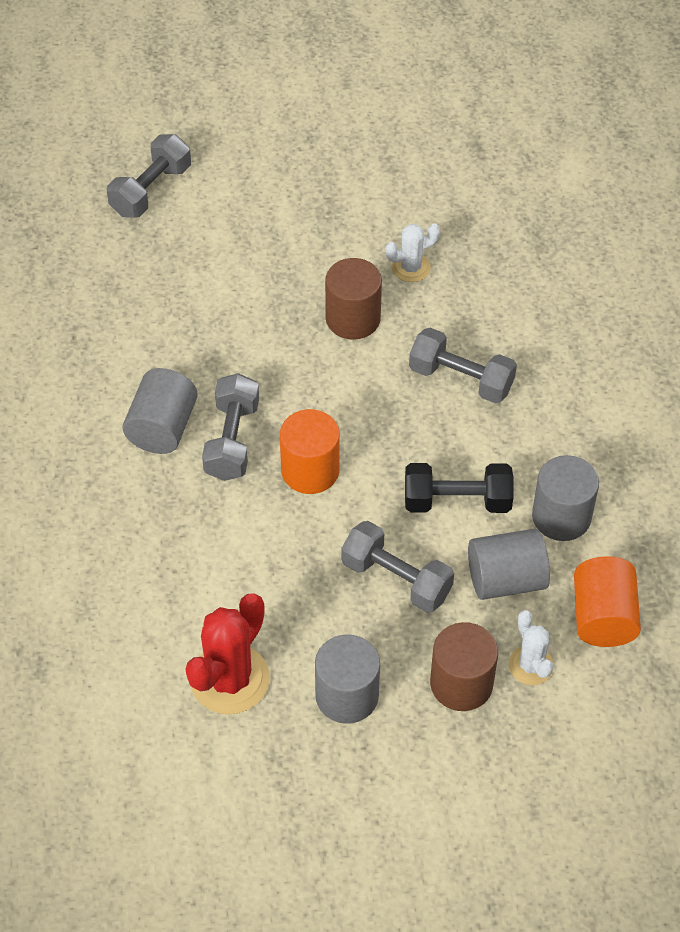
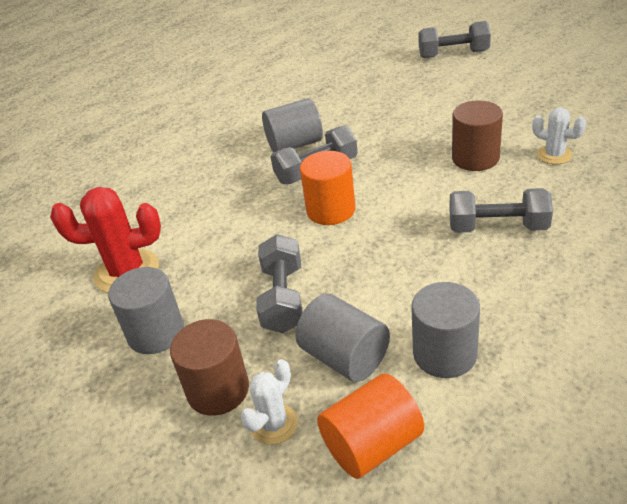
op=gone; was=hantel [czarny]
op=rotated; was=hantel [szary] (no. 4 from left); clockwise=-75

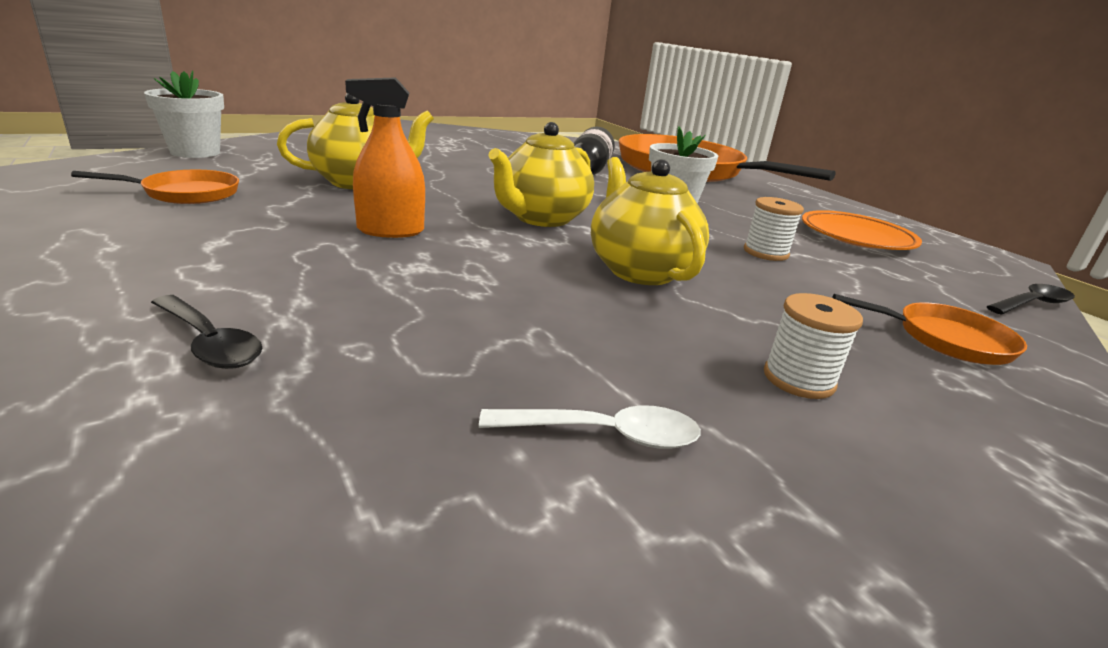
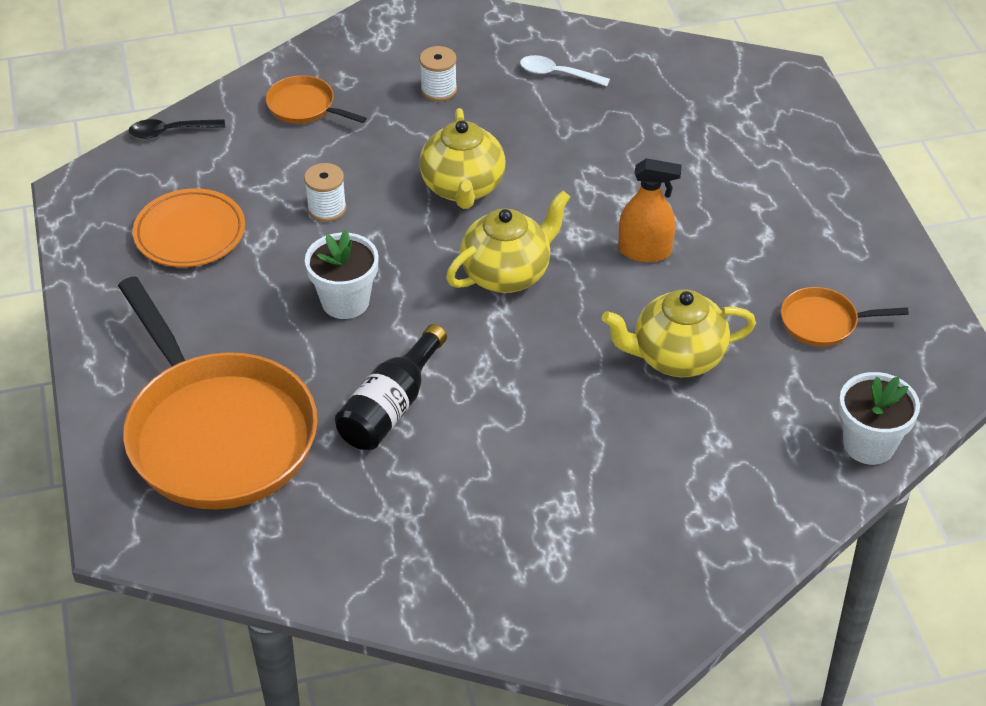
op=gone; was=łyżka [czarny] (no. 1 from left)

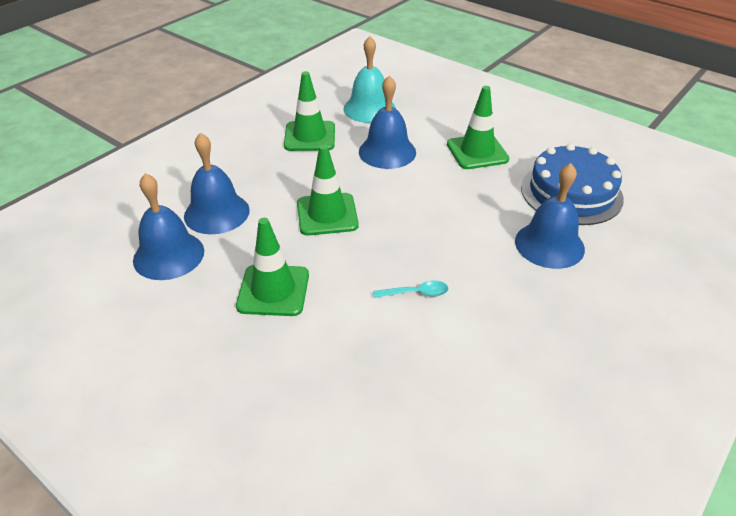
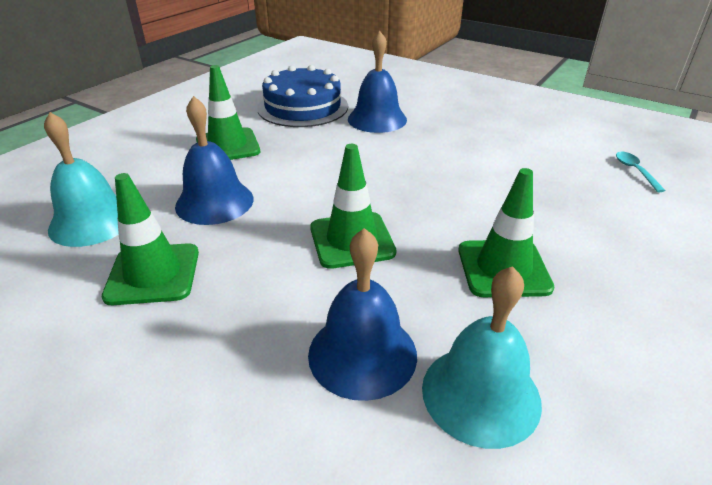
op=repainted; was=dzwonek [niebieski] (no. 1 from left); now=dzwonek [turkusowy] (no. 2 from left)
op=shifted; was=łyżka [turkusowy]

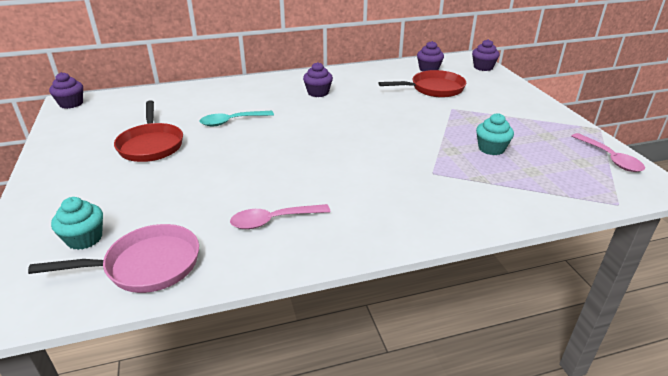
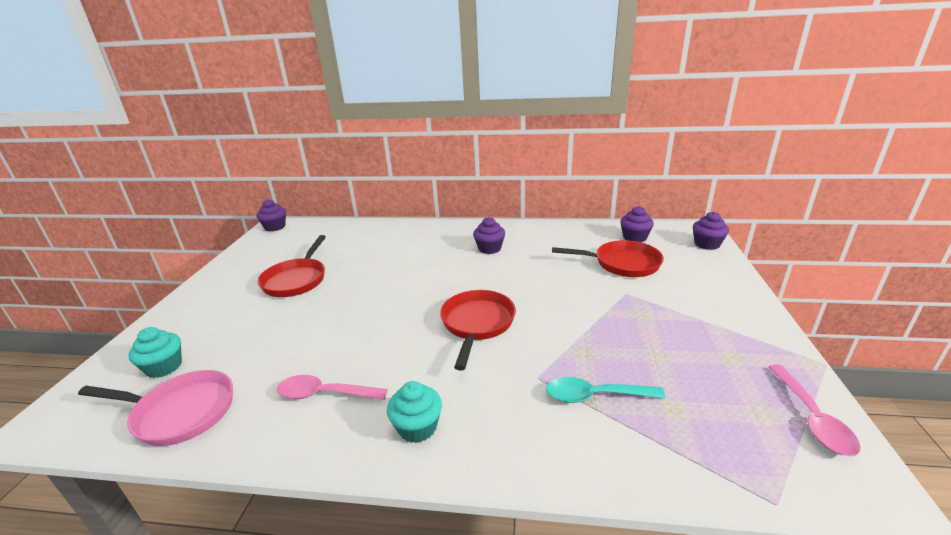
op=shifted; was=łyżka [turkusowy]
op=shifted; was=muffinka [turkusowy] (no. 2 from left)
op=new; now=patelnia [czerwony] (no. 2 from left)

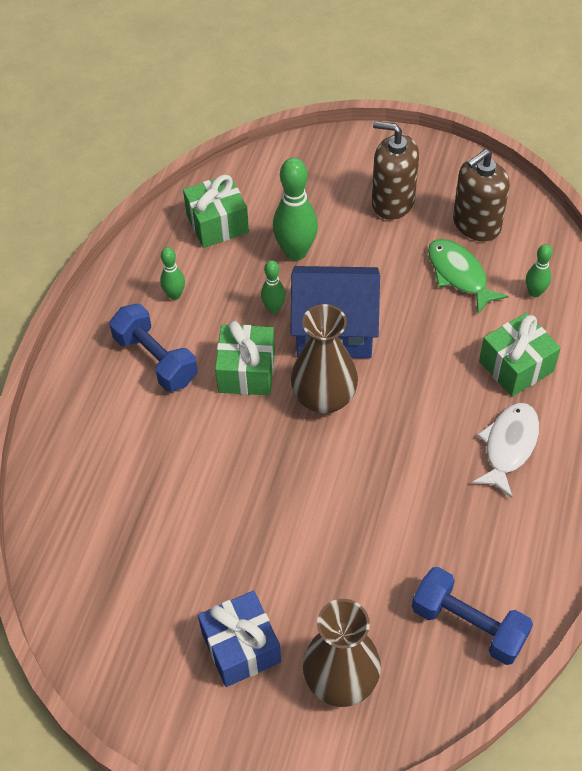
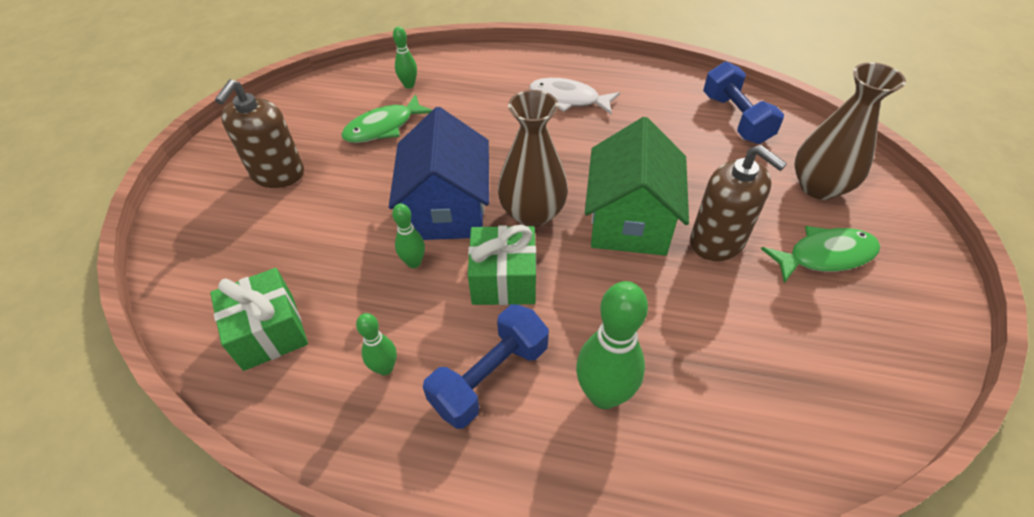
op=swapped; was=prezent [niebieski]; now=ryba [zielony] (no. 2 from left)
op=shifted; was=kręgiel [zielony] (no. 3 from left in the first image); now=kręgiel [zielony] (no. 4 from left)
op=rotated; was=hantel [niebieski] (no. 2 from left); clockwise=-45
op=shifted; was=dozownik mydła [brązowy] (no. 2 from left)
op=gone; was=prezent [zielony] (no. 3 from left)
op=new; now=domek [zielony]

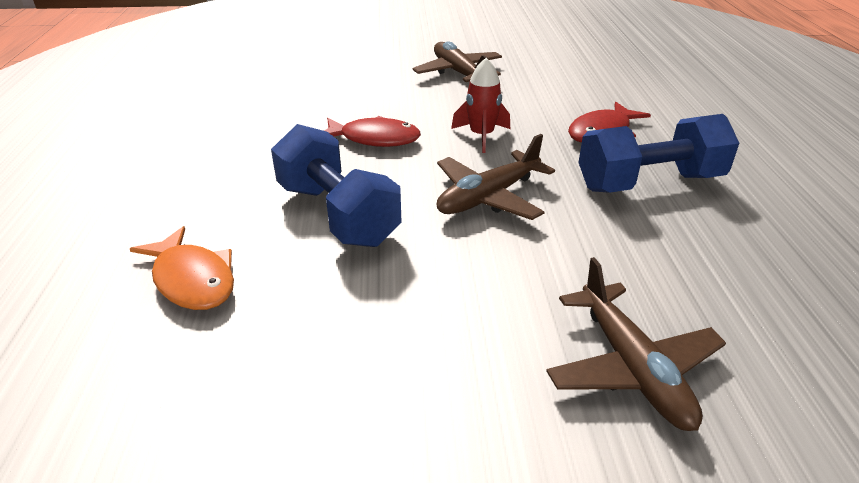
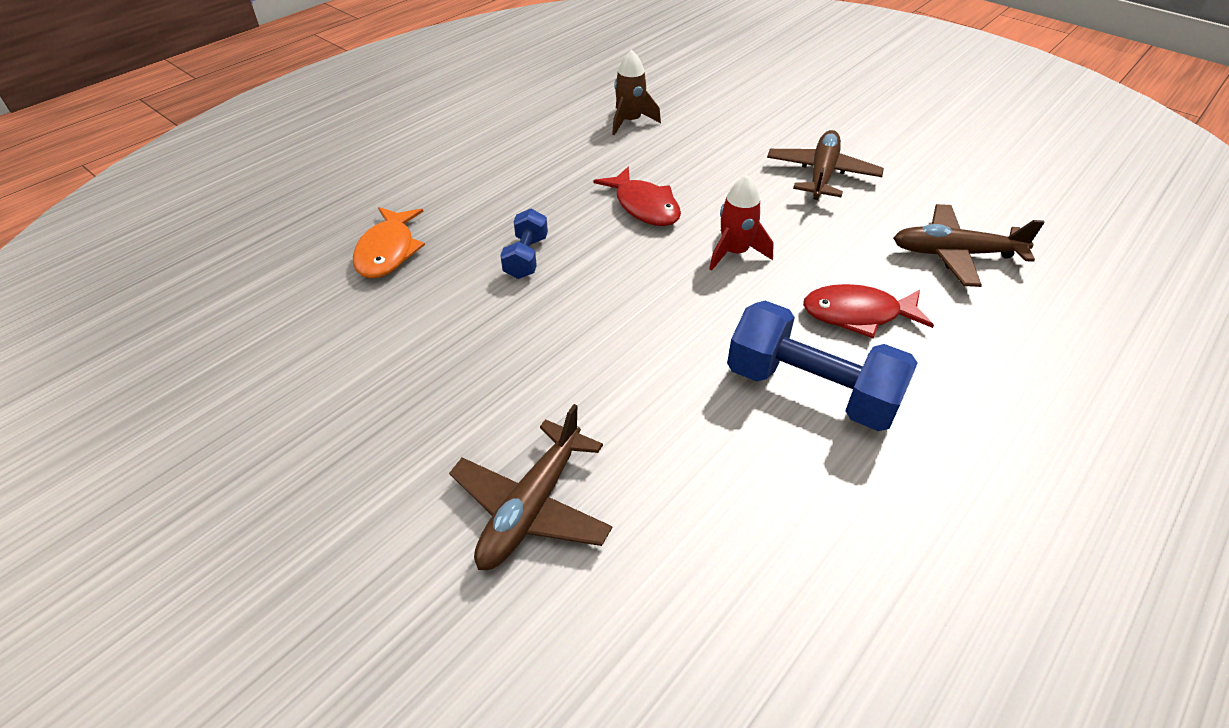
op=scaled; was=hantel [niebieski] (no. 1 from left); ratio=0.53
op=shifted; was=samolot [brązowy] (no. 2 from left in the first image); now=samolot [brązowy] (no. 3 from left)
op=new; now=rakieta [brązowy]

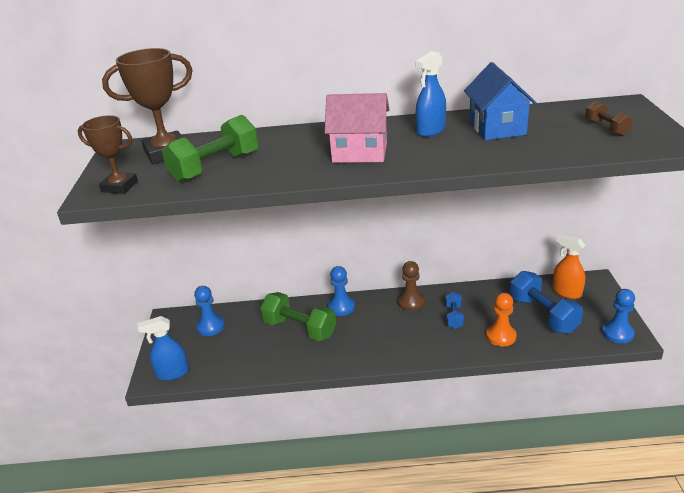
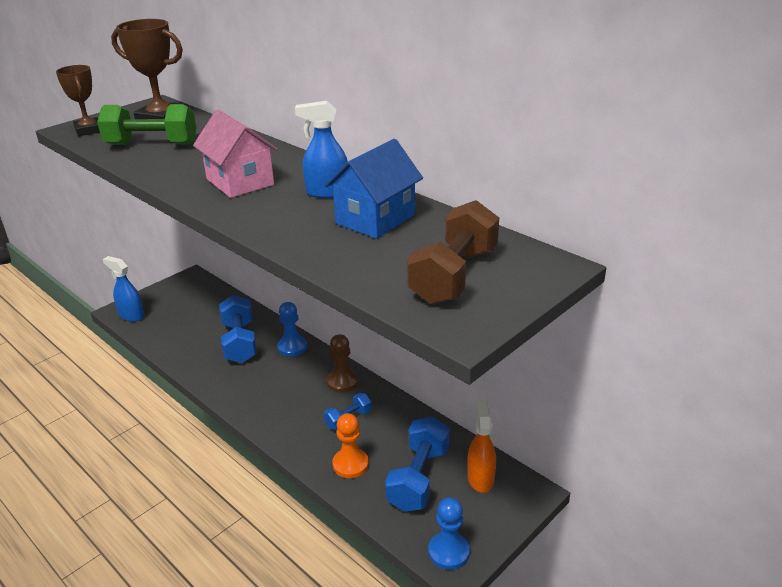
op=gone; was=pionek [niebieski] (no. 1 from left)
op=repainted; was=hantel [zielony] (no. 2 from left); now=hantel [niebieski] (no. 1 from left)
op=scaled; was=hantel [brązowy]; ratio=1.86

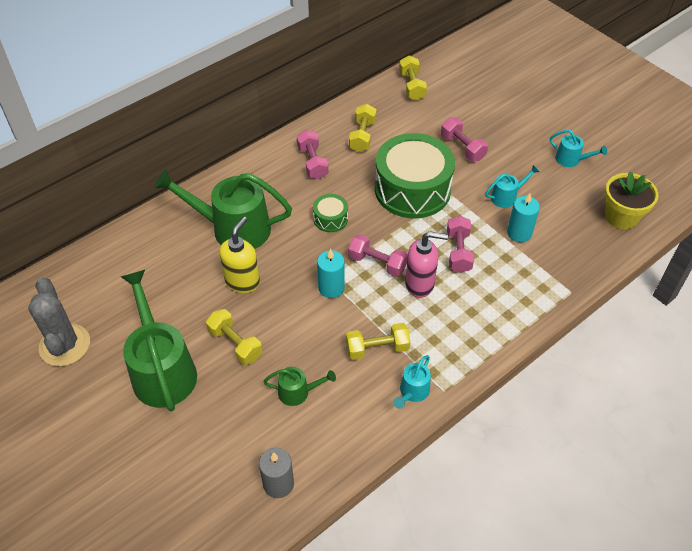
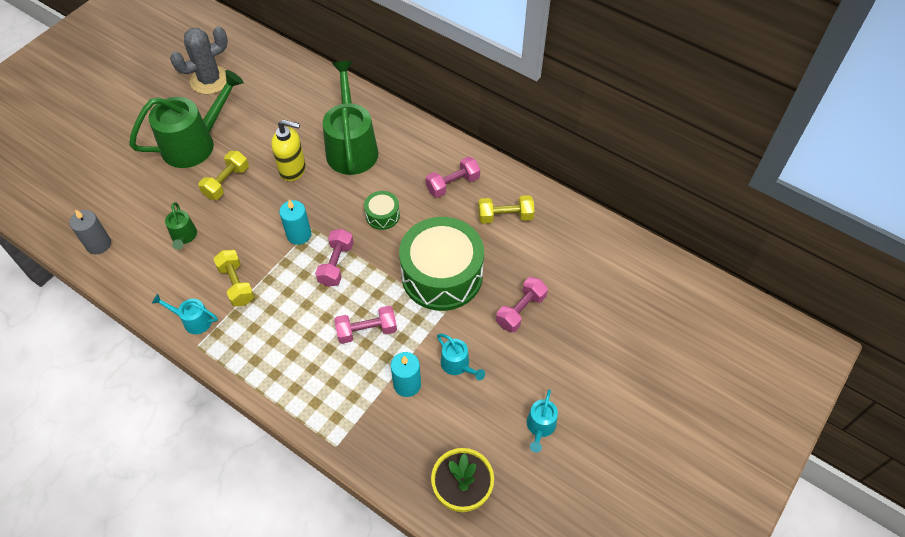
op=gone; was=hantel [żółty] (no. 4 from left)
op=gone; was=dozownik mydła [różowy]

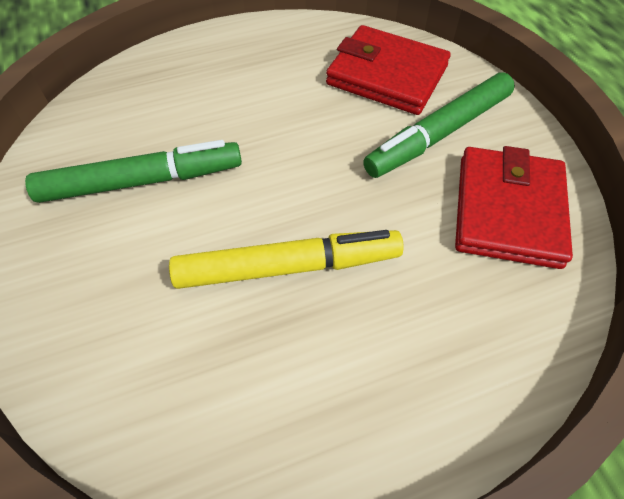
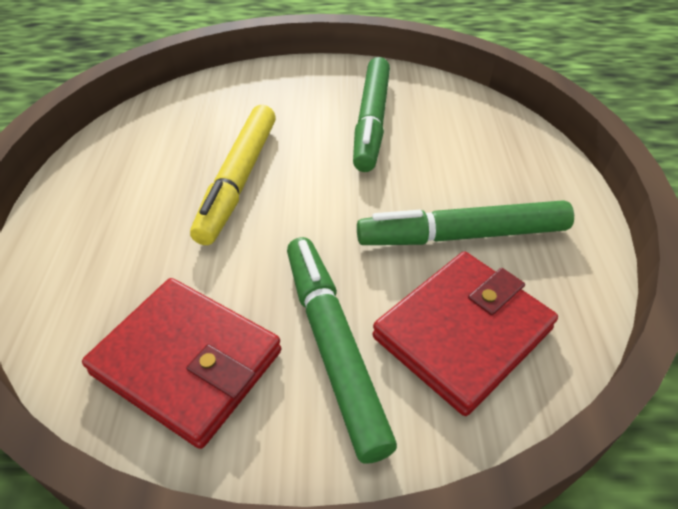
op=new; now=flamaster [zielony] (no. 3 from left)

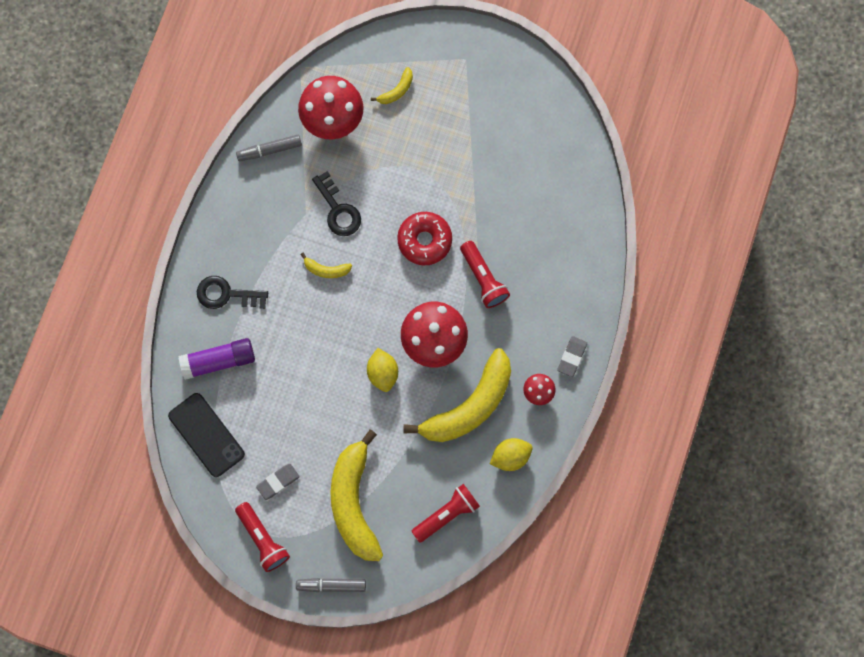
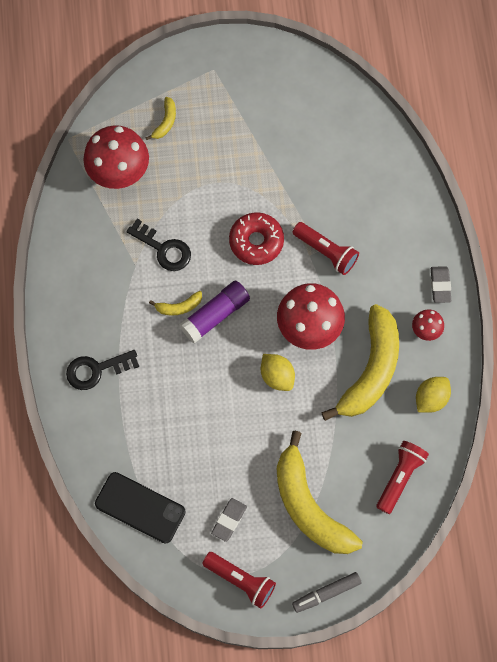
op=shifted; was=klej w sztyfcie [fioletowy]
op=gone; was=flamaster [szary] (no. 1 from left)

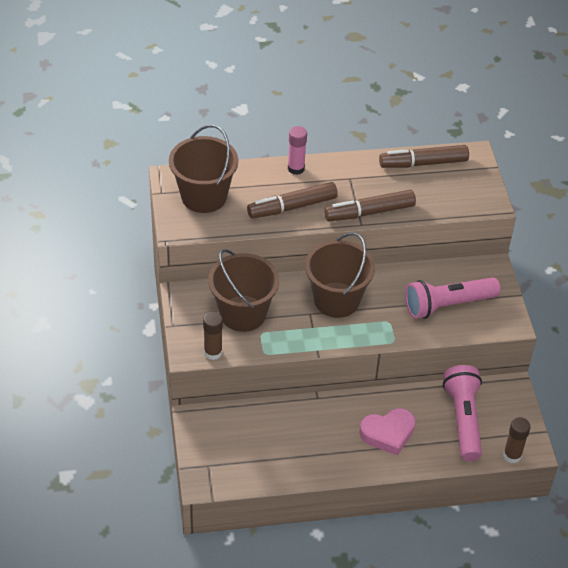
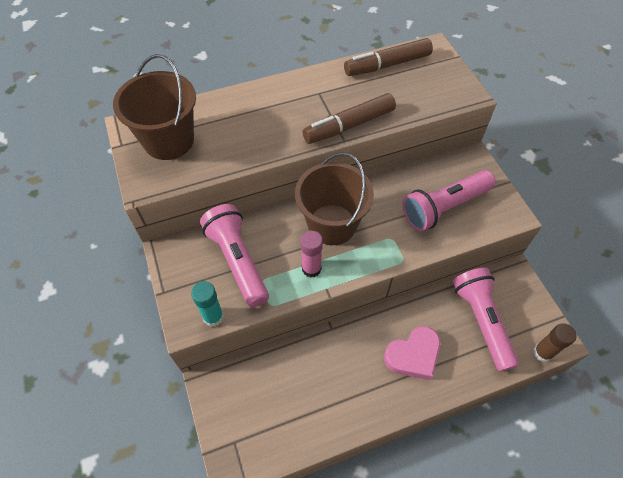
op=repainted; was=klej w sztyfcie [brązowy] (no. 1 from left); now=klej w sztyfcie [turkusowy]
op=swapped; was=wiadro [brązowy] (no. 2 from left); now=latarka [różowy] (no. 1 from left)
op=gone; was=flamaster [brązowy] (no. 1 from left)
op=shifted; was=klej w sztyfcie [różowy]

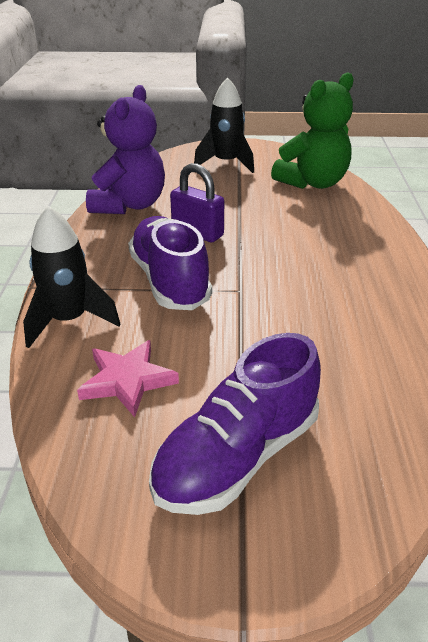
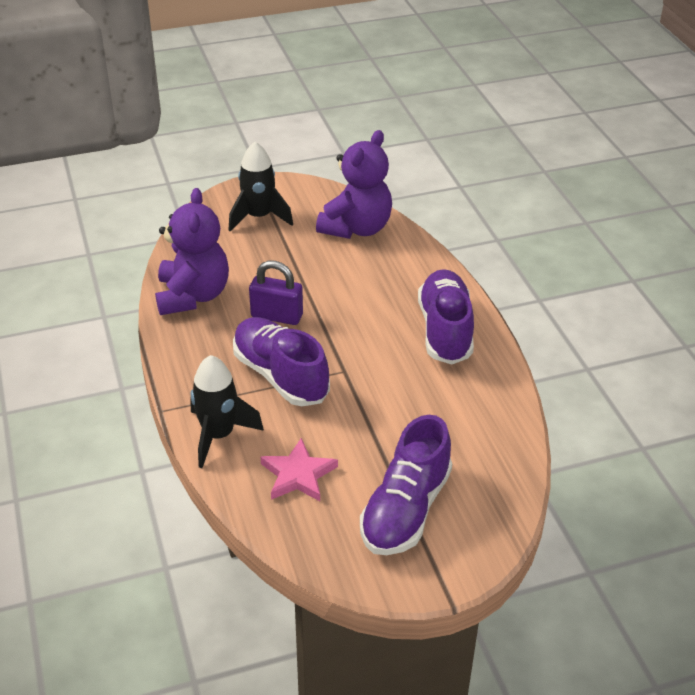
op=repainted; was=miś [zielony]; now=miś [fioletowy] (no. 2 from left)
op=new; now=but [fioletowy] (no. 3 from left)

